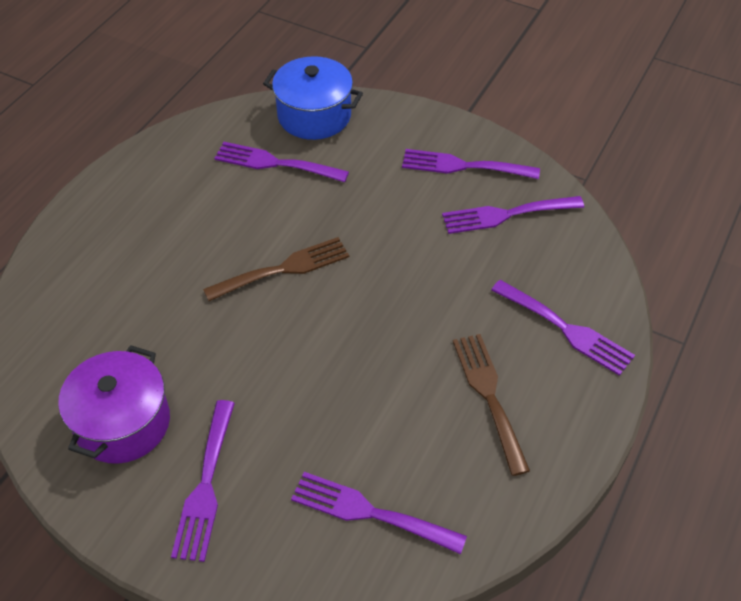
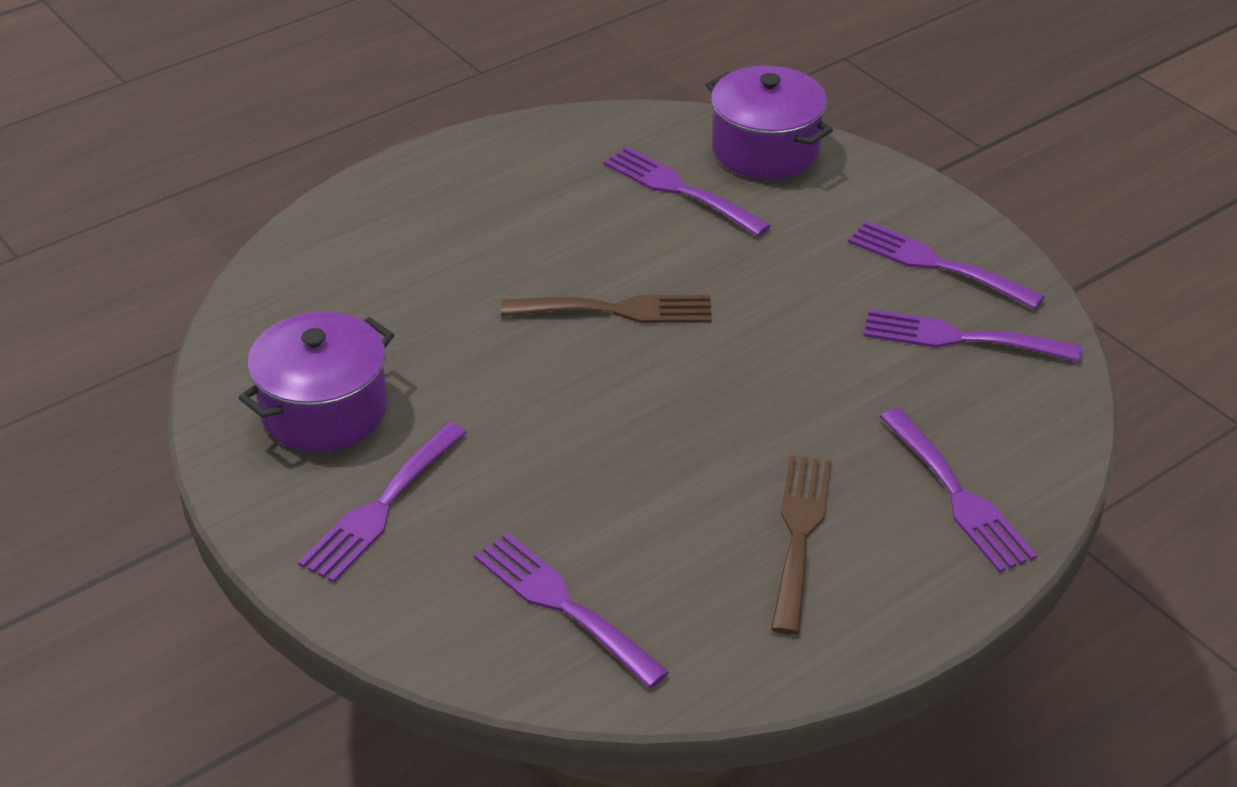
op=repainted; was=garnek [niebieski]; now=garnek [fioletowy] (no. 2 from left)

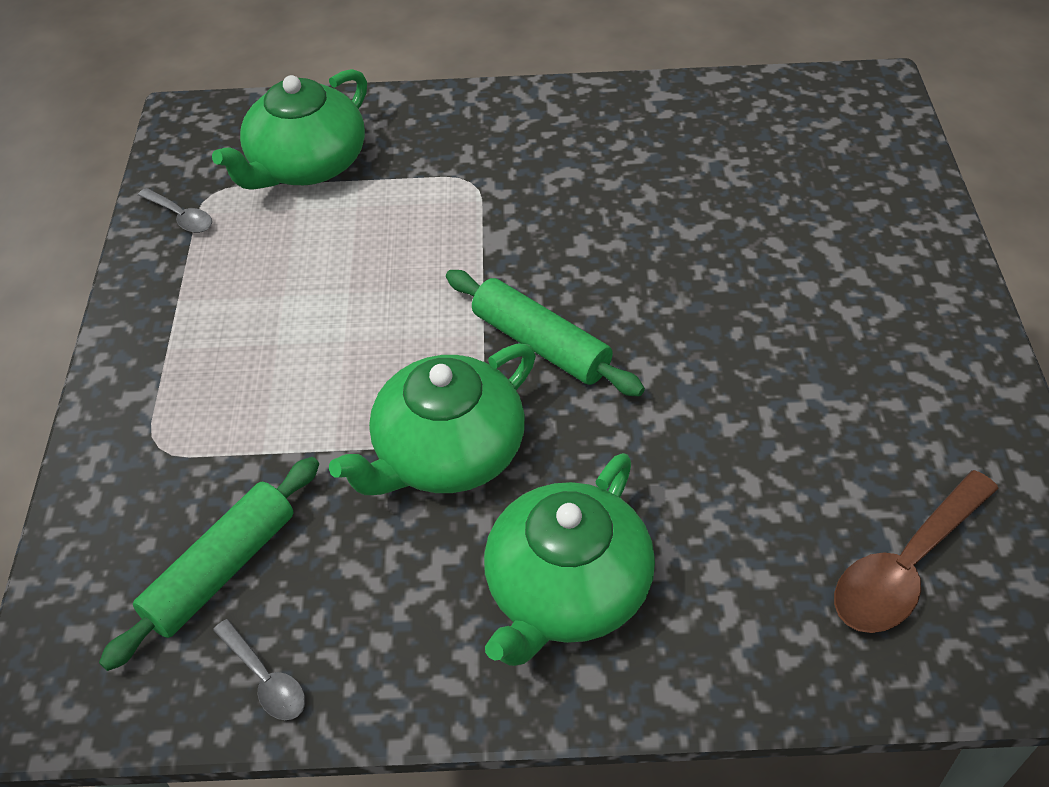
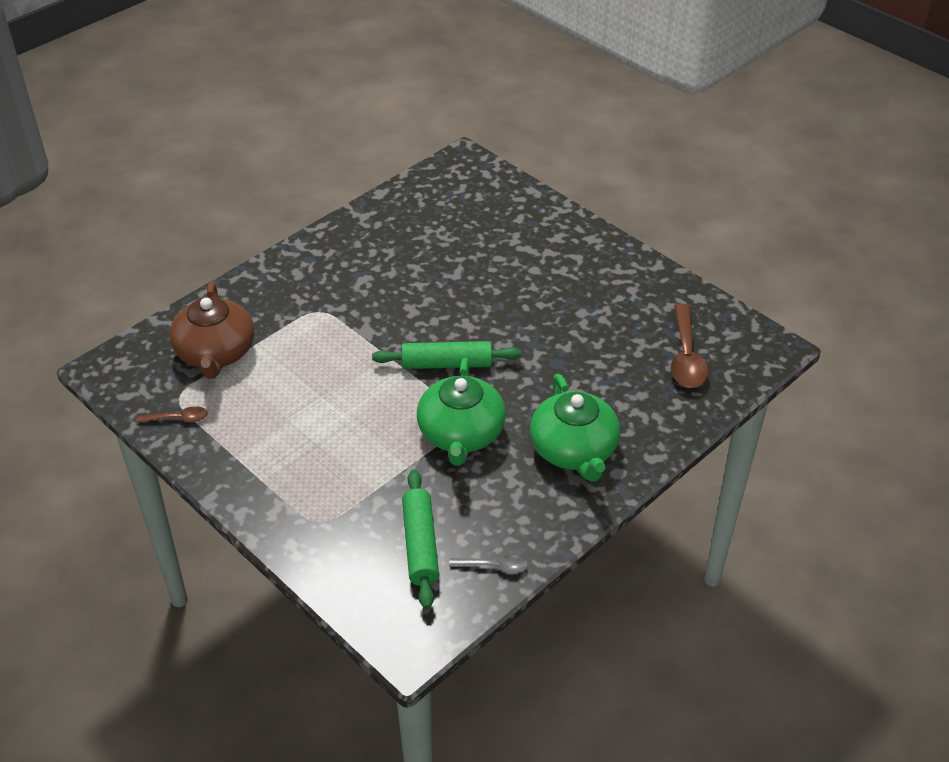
op=repainted; was=łyżka [szary] (no. 1 from left); now=łyżka [brązowy] (no. 1 from left)
op=repainted; was=imbryk [zielony] (no. 1 from left); now=imbryk [brązowy]

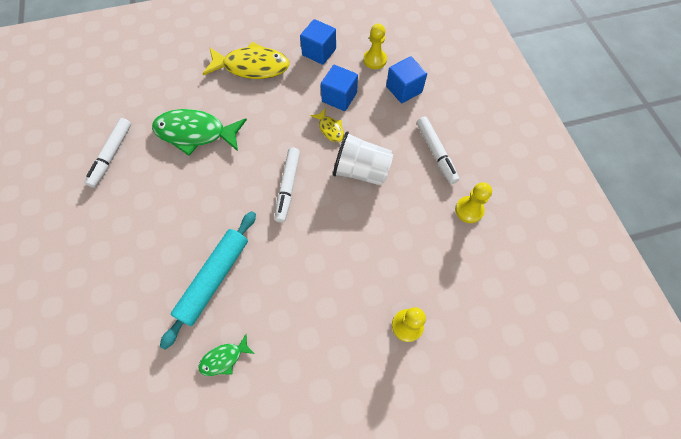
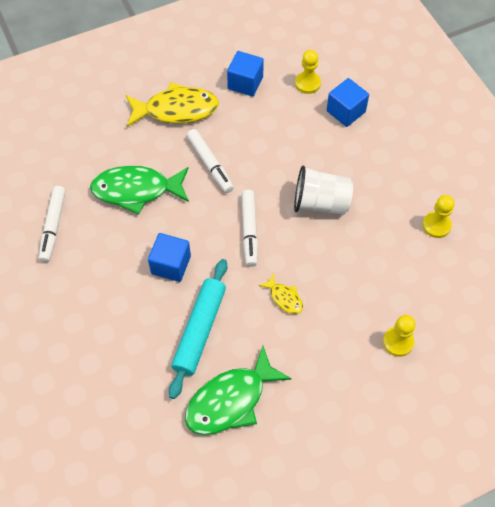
op=scaled; was=ryba [zielony] (no. 2 from left); ratio=2.09
op=shifted; was=ryba [żółty] (no. 2 from left)
op=shifted; was=sześcian [niebieski] (no. 2 from left in the first image); now=sześcian [niebieski] (no. 1 from left)
op=shifted; was=flamaster [biały] (no. 3 from left in the first image); now=flamaster [biały] (no. 2 from left)

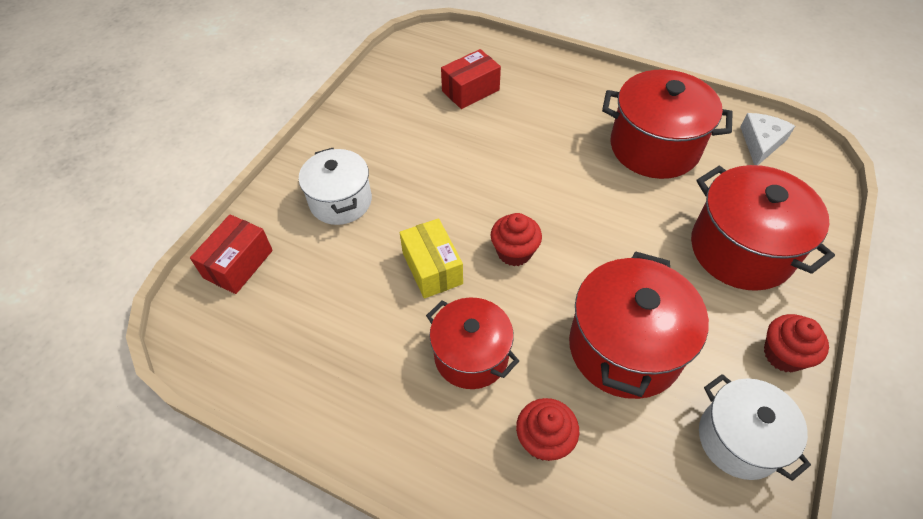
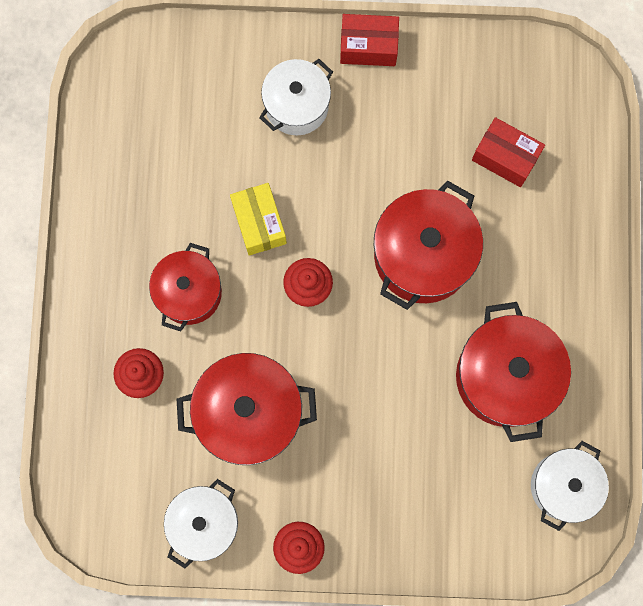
op=shifted; was=pudełko [czerwony] (no. 1 from left)
op=rotated; was=pudełko [żółty]; clockwise=-60
op=shifted; was=garnek [czerwony] (no. 4 from left in the first image); now=garnek [czerwony] (no. 3 from left)
op=swapped; was=ser [biały]; now=garnek [biały] (no. 3 from left)

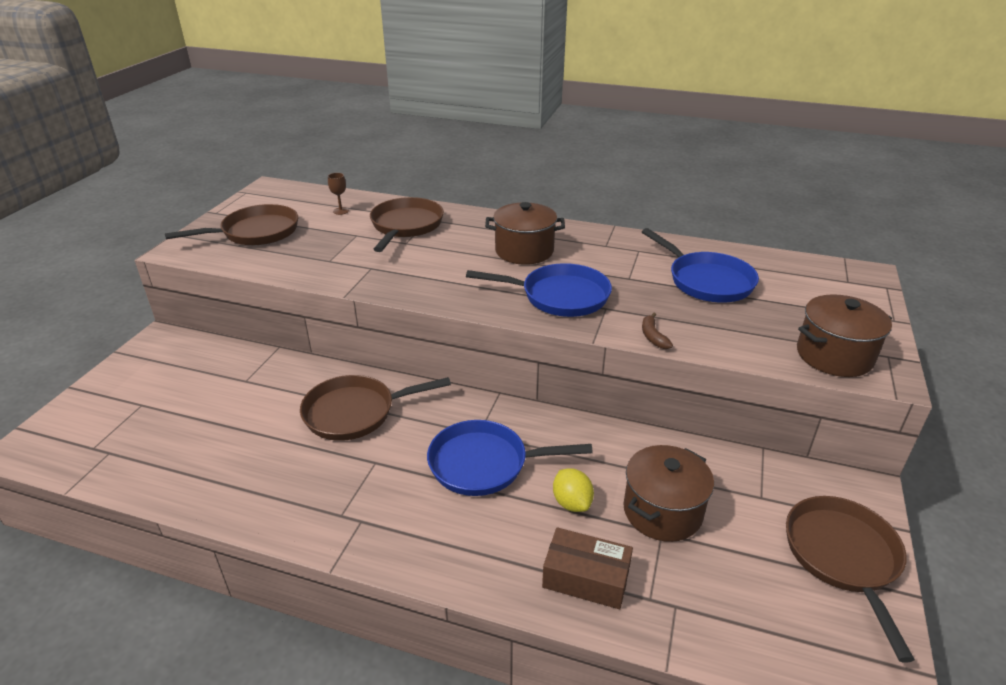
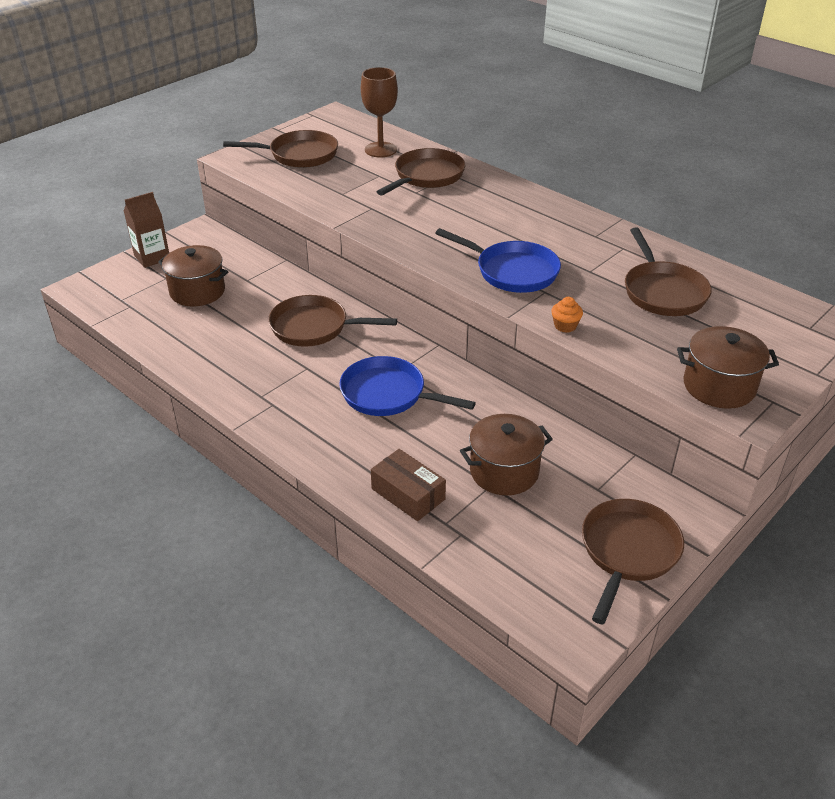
op=scaled; was=kielich [brązowy]; ratio=2.18
op=shifted; was=garnek [brązowy] (no. 1 from left)
op=gone; was=cytryna [żółty]
op=repainted; was=patelnia [niebieski] (no. 3 from left); now=patelnia [brązowy] (no. 5 from left)
op=swapped; was=banan [brązowy]; now=muffinka [pomarańczowy]
op=new; now=karton mleka [brązowy]

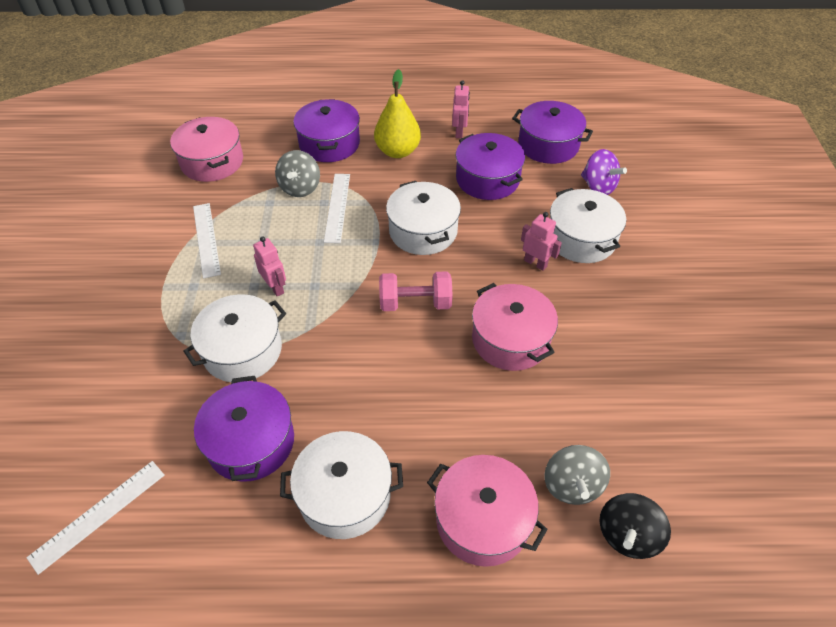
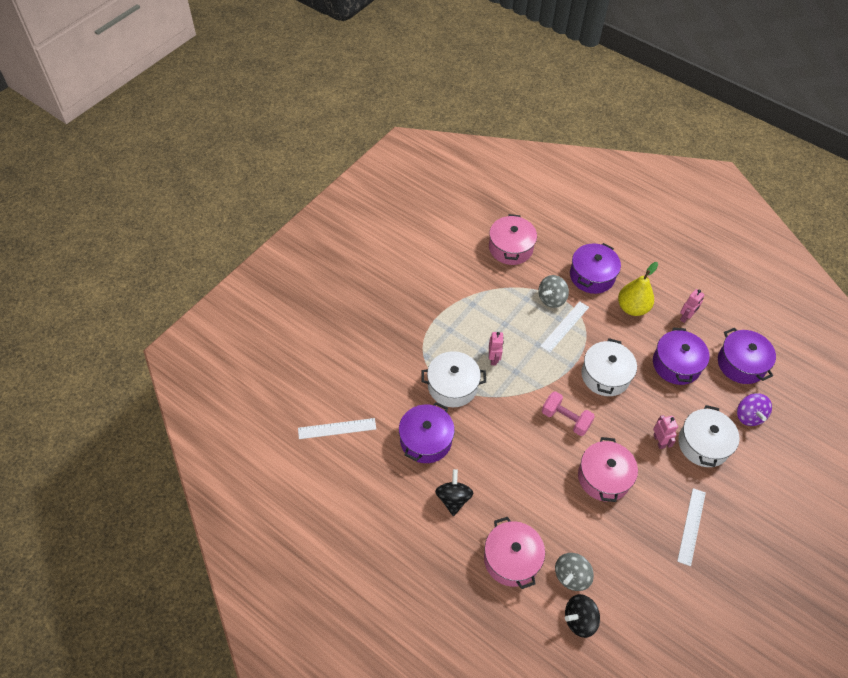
op=shifted; was=linijka [biały] (no. 2 from left in the first image); now=linijka [biały] (no. 3 from left)
op=swapped; was=garnek [biały] (no. 2 from left); now=bączek [czarny] (no. 1 from left)

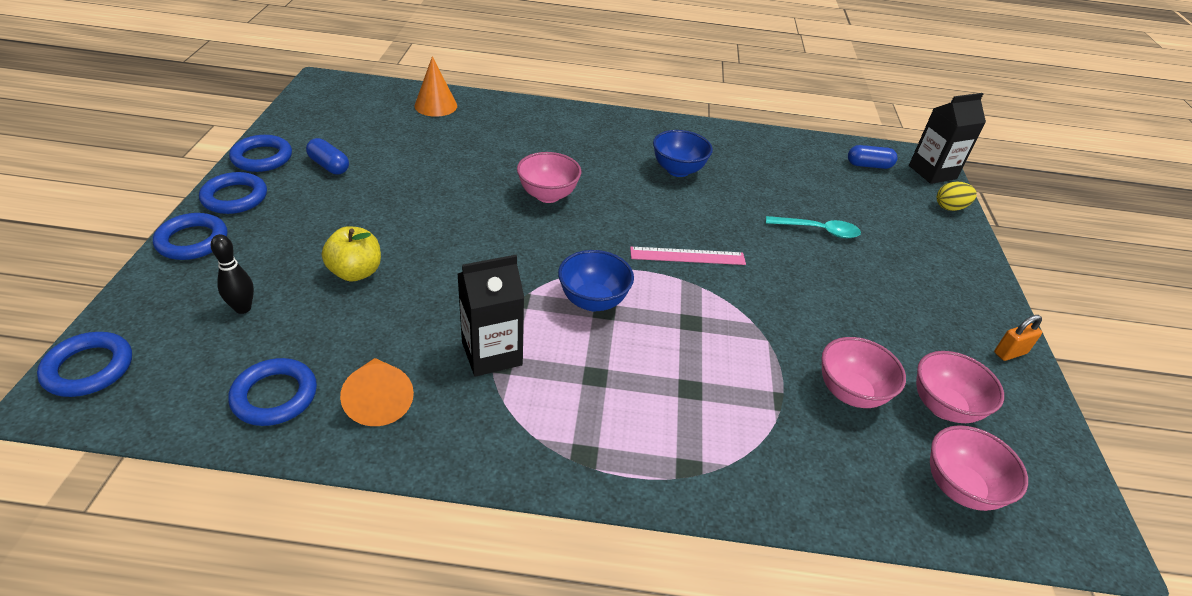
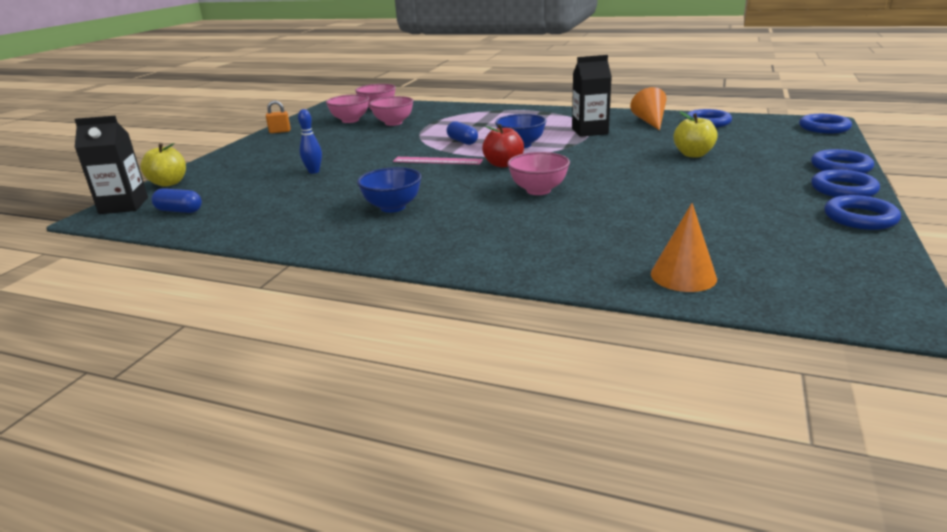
op=gone; was=kręgiel [czarny]
op=shifted; was=kapsułka [niebieski] (no. 1 from left in the first image); now=kapsułka [niebieski] (no. 2 from left)
op=swapped; was=łyżka [turkusowy]; now=kręgiel [niebieski]
op=swapped; was=jajko [żółty]; now=jabłko [żółty] (no. 1 from left)
op=new; now=jabłko [czerwony]

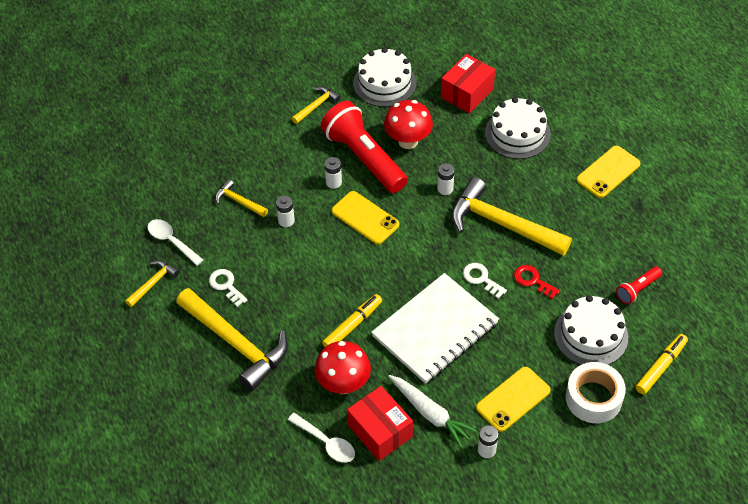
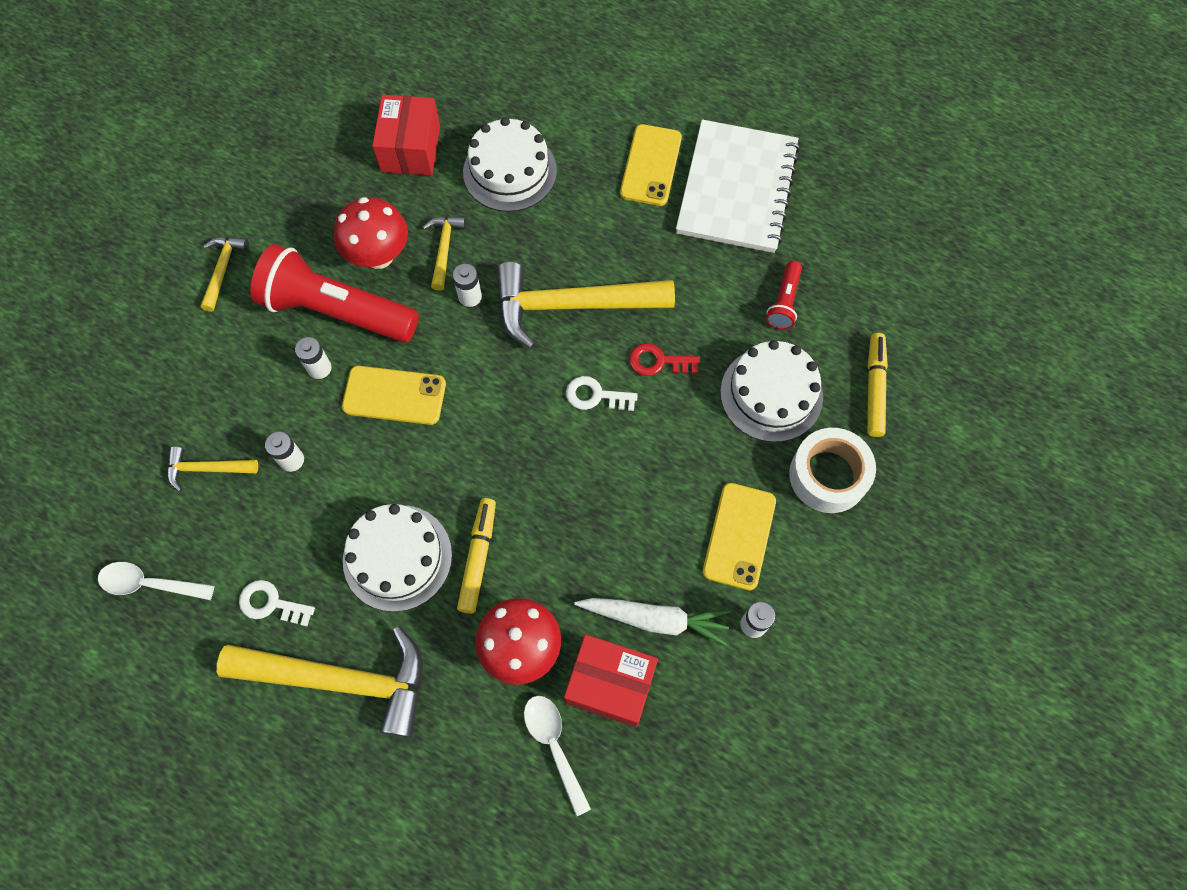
op=shifted; was=młotek [żółty] (no. 1 from left in the first image); now=młotek [żółty] (no. 4 from left)
op=rotated; was=łyżka [biały] (no. 2 from left); clockwise=-120
op=shifted; was=tort [biały] (no. 1 from left)
op=shifted; was=zeszyt [biały]

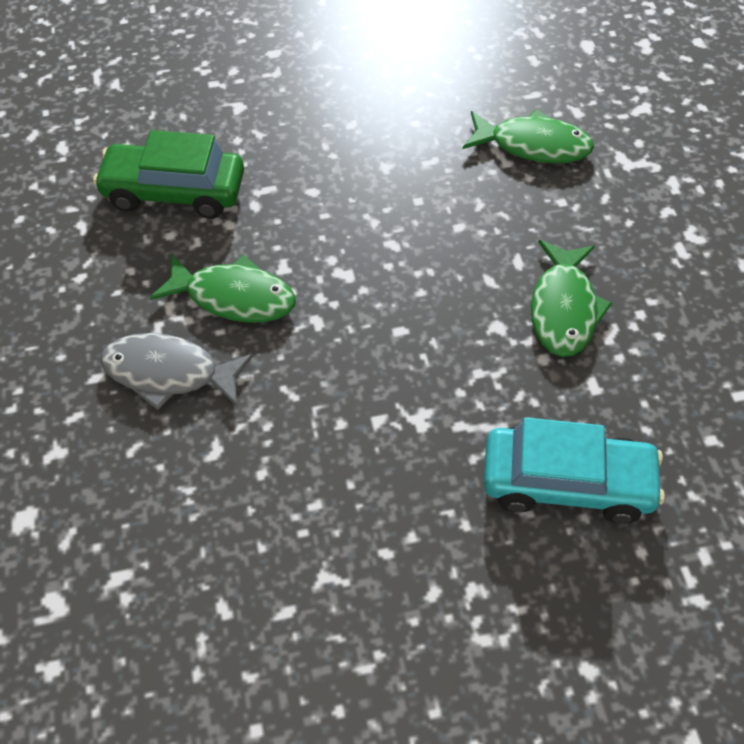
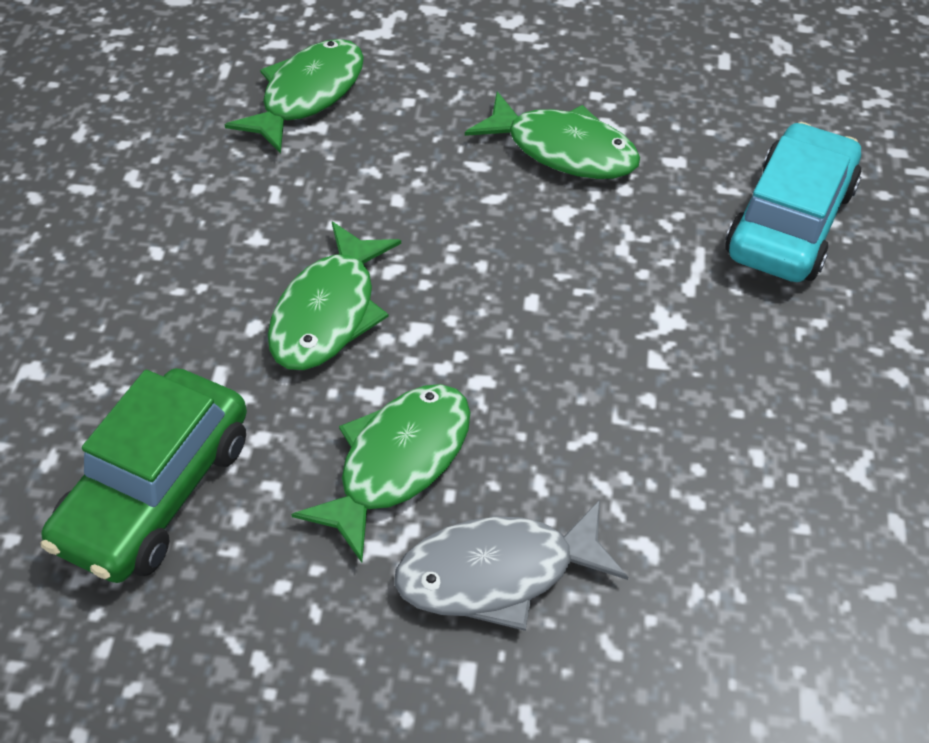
op=rotated; was=ryba [szary]; clockwise=45
op=new; now=ryba [zielony] (no. 2 from left)

